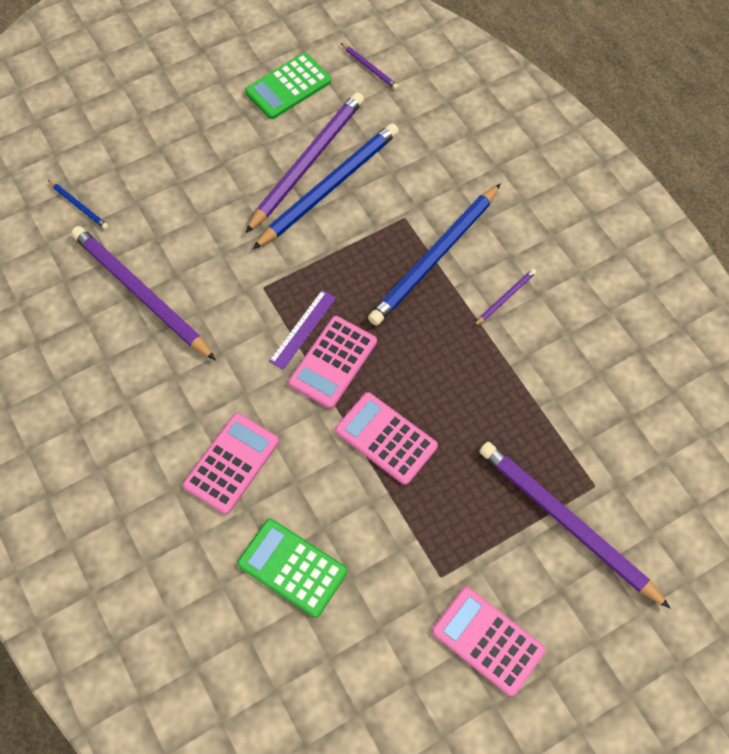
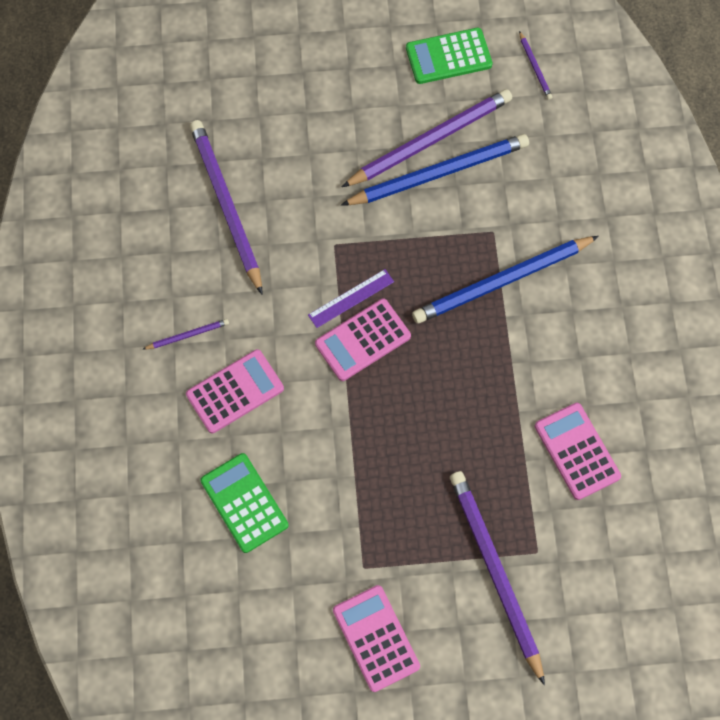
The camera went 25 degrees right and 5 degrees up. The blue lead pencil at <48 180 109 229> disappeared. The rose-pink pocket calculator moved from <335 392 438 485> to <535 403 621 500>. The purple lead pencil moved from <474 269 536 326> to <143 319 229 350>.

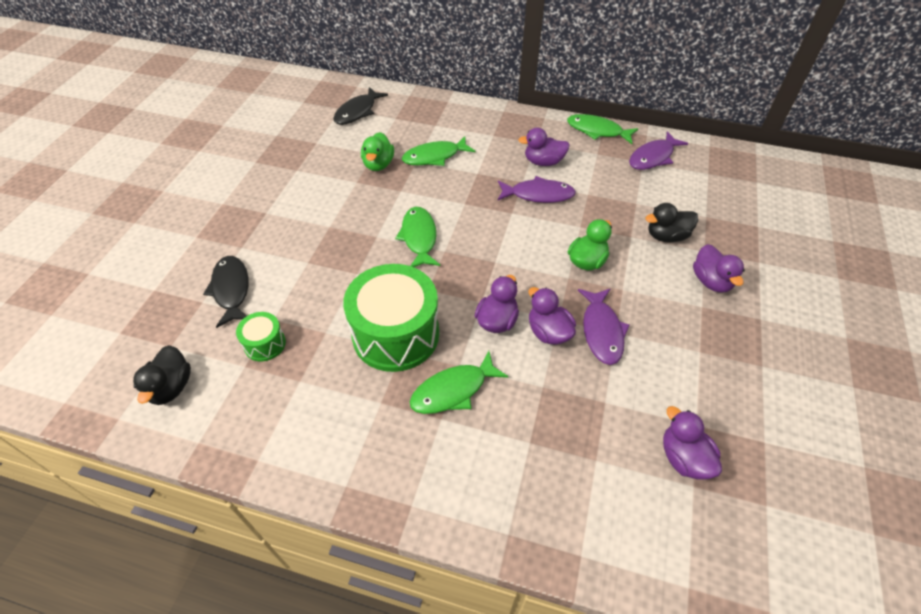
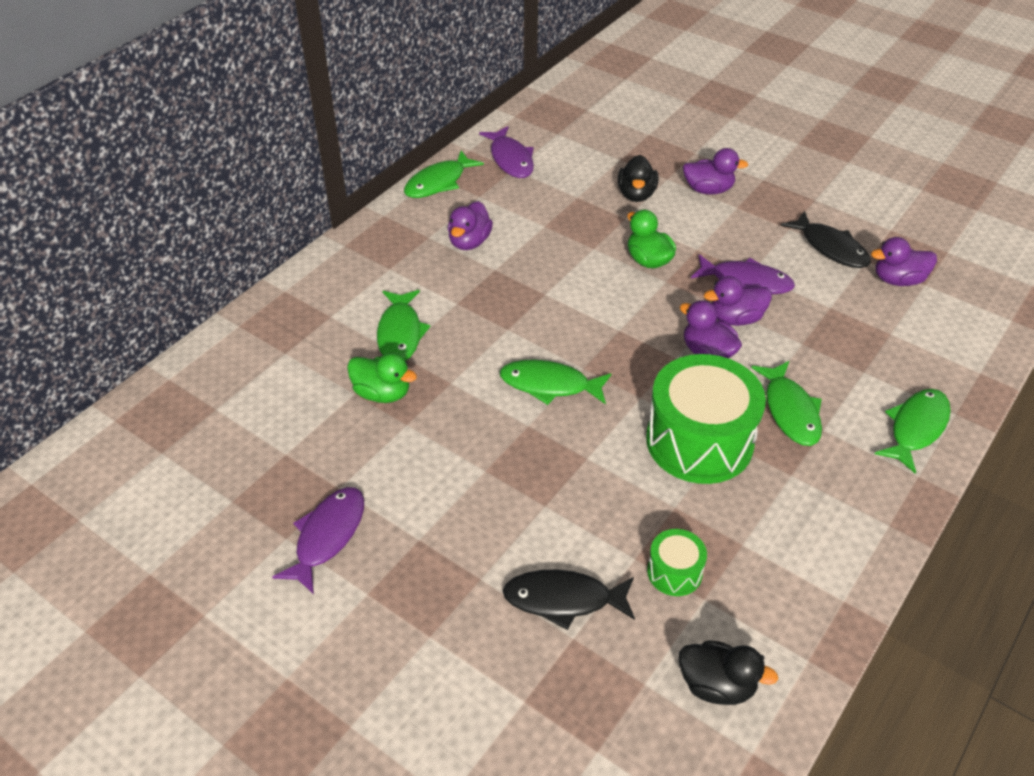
The camera went 70 degrees left and 5 degrees down. The ebony fish figure moved from <333 87 388 125> to <781 211 871 268>. The purple fish figure moved from <498 176 576 203> to <272 487 364 594>. The leaf-green fish figure at <875 389 951 474> appeared.

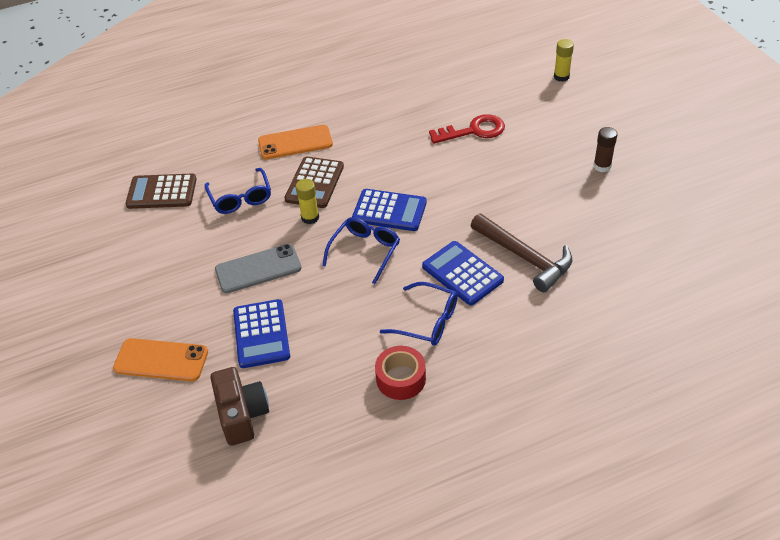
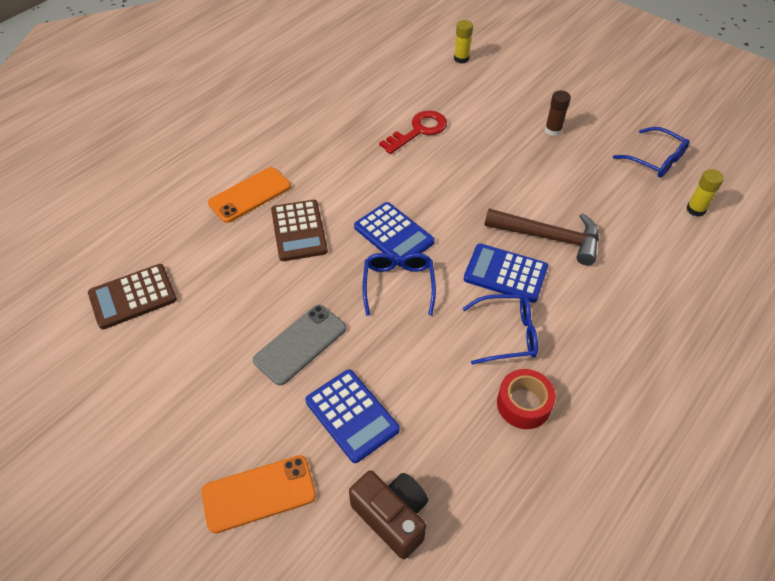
The camera went 30 degrees left and 5 degrees up. The blue glasses moved from <205 168 271 214> to <613 127 690 178>. The golden stick of glue moved from <296 179 319 224> to <686 169 724 217>. The blue pocket calculator at <352 189 427 231> turned 60 degrees clockwise.

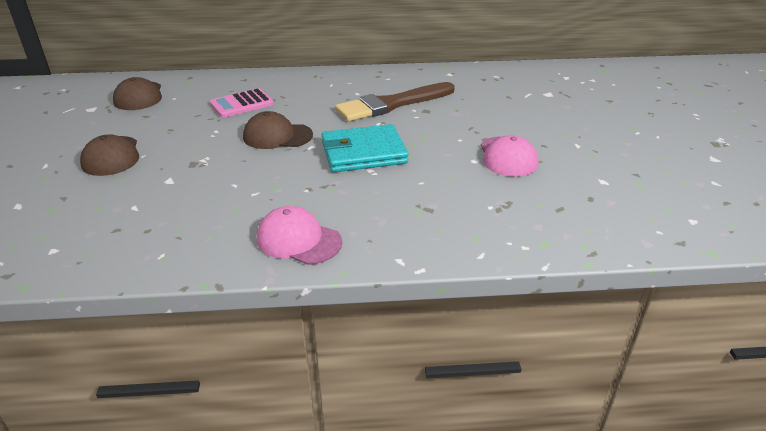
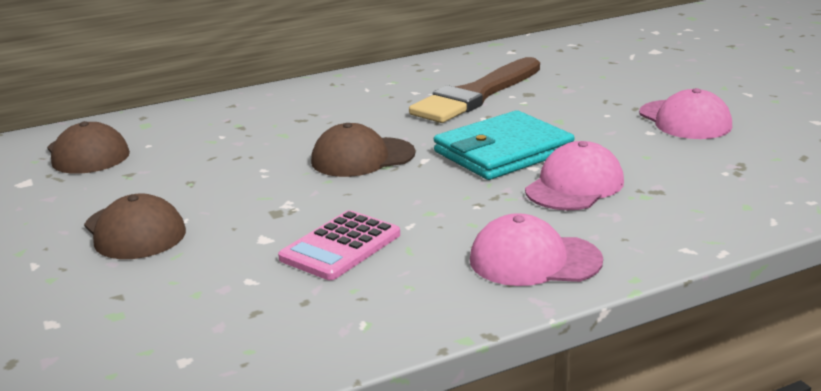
The camera went 20 degrees left and 10 degrees down. The rose-pink pocket calculator moved from <210 88 274 118> to <278 210 400 280>. The rose-pink cap at <525 141 624 210> appeared.

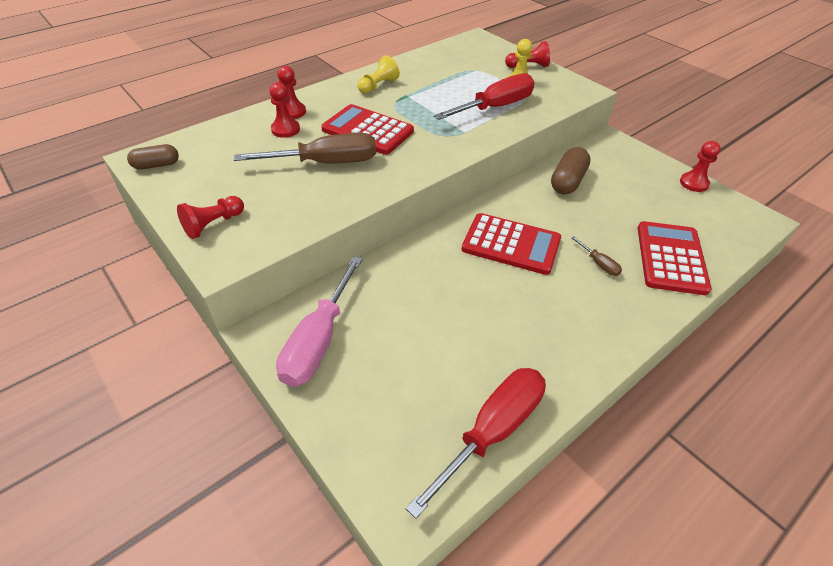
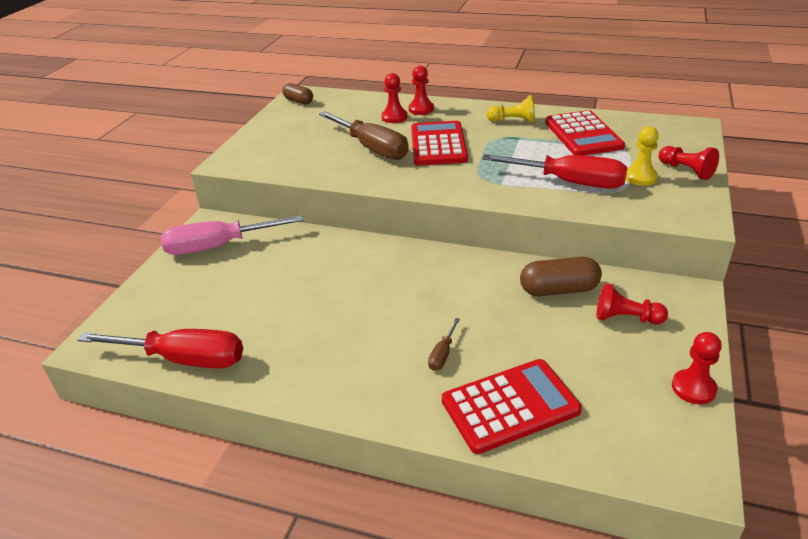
The camera went 60 degrees right and 10 degrees down. The red game pawn moved from <177 196 244 239> to <597 283 668 324>. The red pocket calculator moved from <462 213 561 275> to <545 110 625 155>.

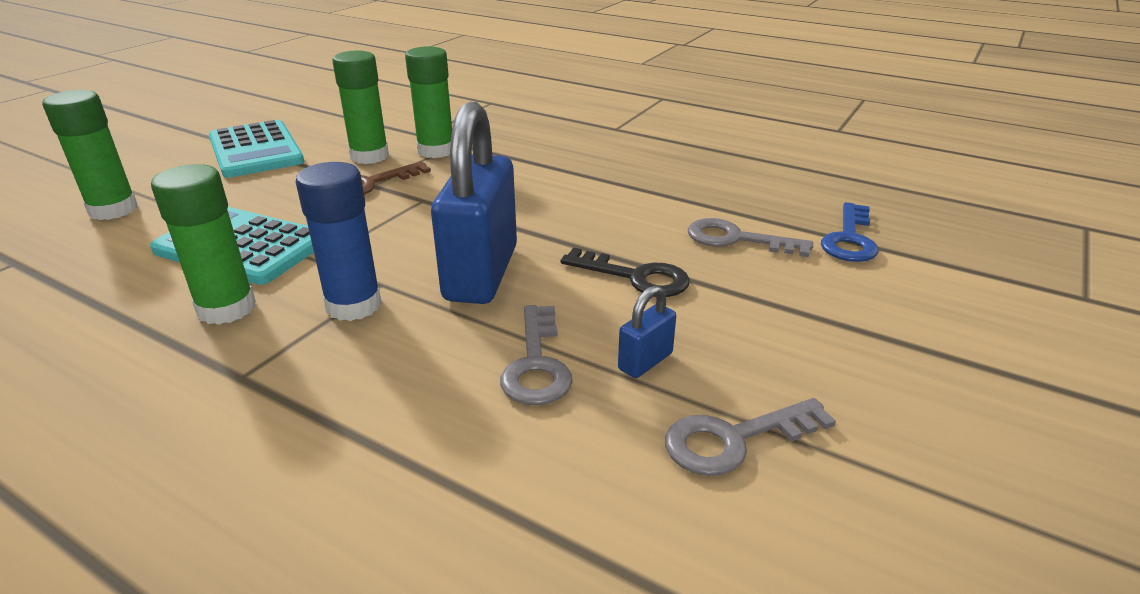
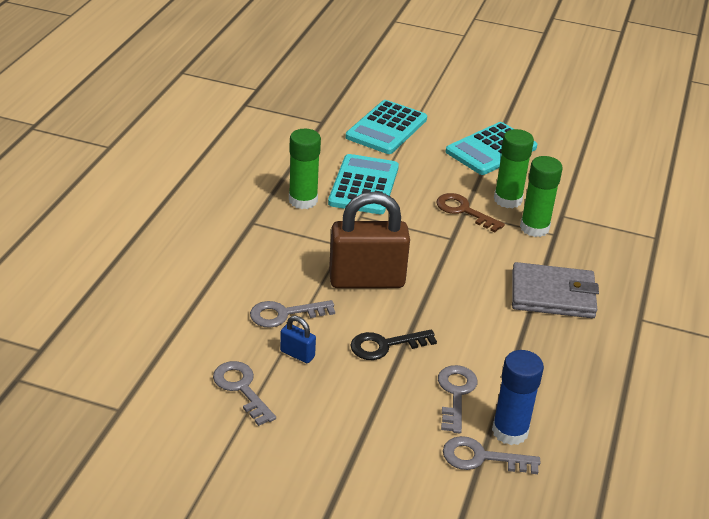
The camera went 75 degrees right and 5 degrees up. The leaf-green stick of glue at <42 90 138 220> was replaced by the teal pocket calculator at <346 100 427 154>. The blue stick of glue moved from <296 162 382 321> to <492 350 544 445>. The blue lock at <431 102 517 304> became the dark brown lock at <329 192 410 288>. The ebony latchkey at <561 248 690 297> turned 60 degrees clockwise. The blue latchkey at <821 202 879 262> became the gray latchkey at <443 436 540 474>. The gray wallet at <512 262 599 318> appeared.

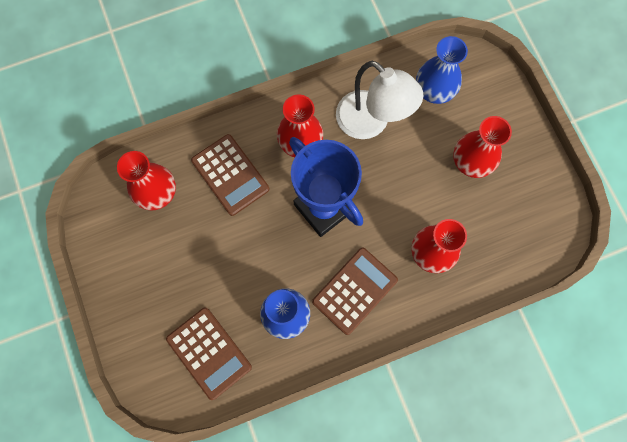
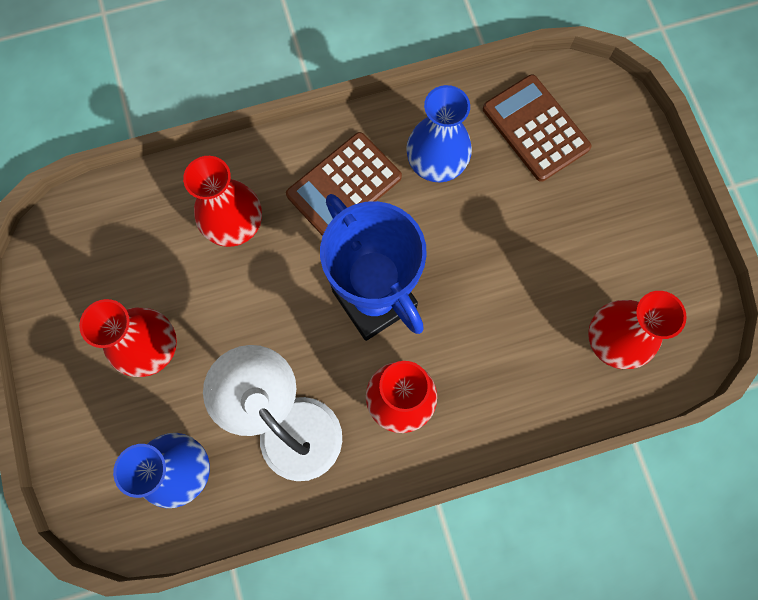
The camera went 175 degrees left and 0 degrees up. The dark brown pocket calculator at <191 134 269 216> disappeared.

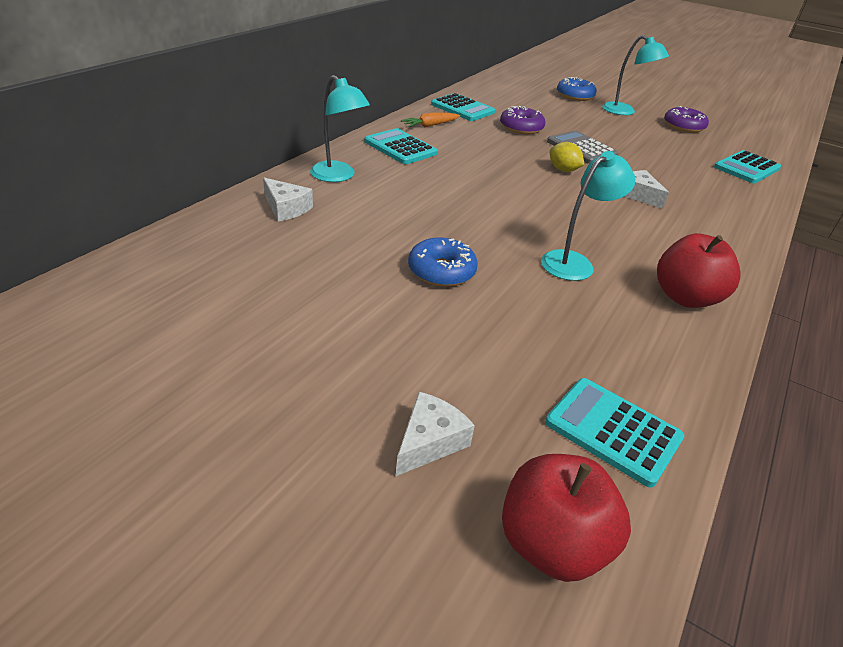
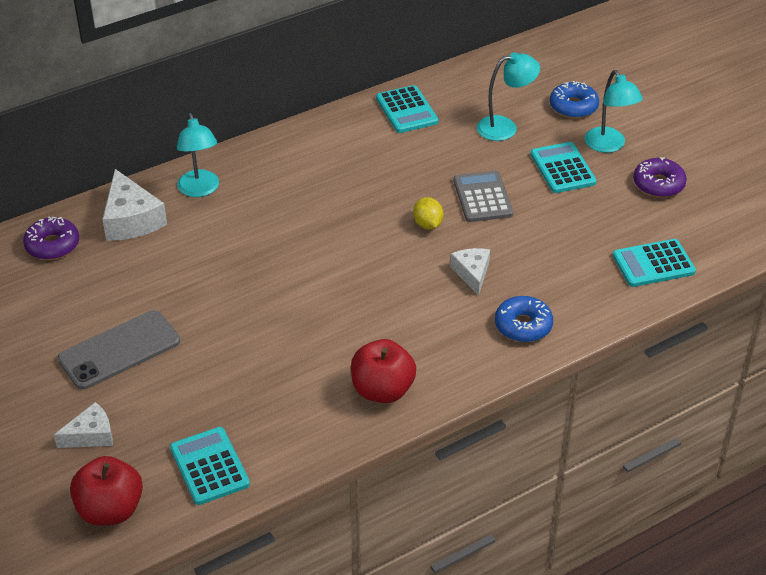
The camera went 30 degrees right and 5 degrees up. The white cheese wedge at <263 178 313 221> changed to 1.62 times the size. The teal pocket calculator moved from <365 128 438 164> to <530 142 597 193>. The orange-coloured root vegetable at <401 112 460 127> disappeared. The blue doughnut moved from <408 238 478 287> to <495 296 553 342>. The purple doughnut moved from <500 106 545 135> to <23 216 79 260>. The teal desk lamp moved from <541 151 636 281> to <477 52 540 141>. The gray mobile phone at <58 310 180 390> appeared.

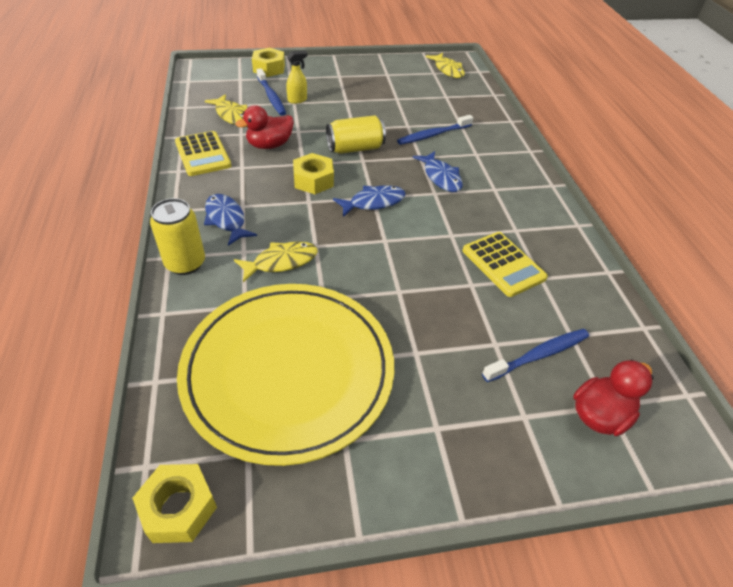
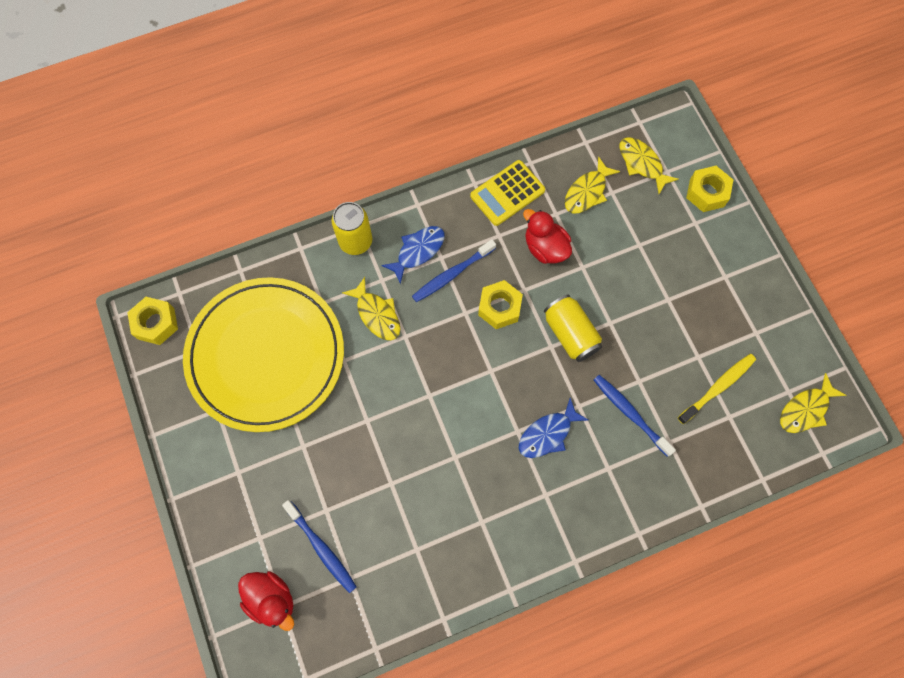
The camera went 80 degrees right and 25 degrees up. The blue toothbrush moved from <256 68 286 115> to <412 239 496 302>. The golden sprayer at <286 50 308 104> disappeared. The blue fish figure at <333 185 406 217> disappeared. The golden pocket calculator at <462 232 548 297> disappeared. The golden fish figure at <619 137 678 194> appeared. The golden toothbrush at <678 354 756 424> appeared.

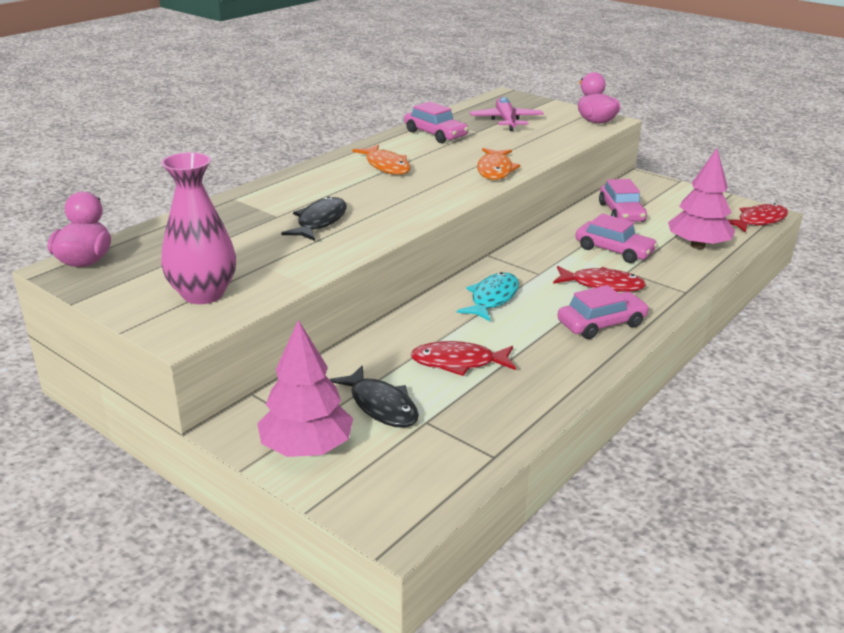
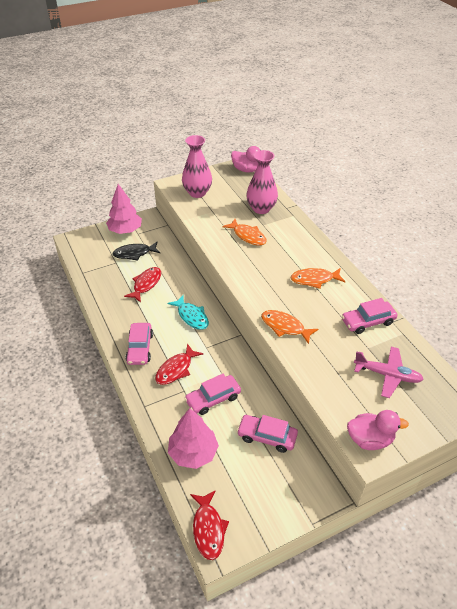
The camera went 115 degrees right and 15 degrees up. The ebony fish figure at <281 196 347 241> became the orange-coloured fish figure at <222 219 267 245>. The rose-pink vase at <246 150 278 214> appeared.

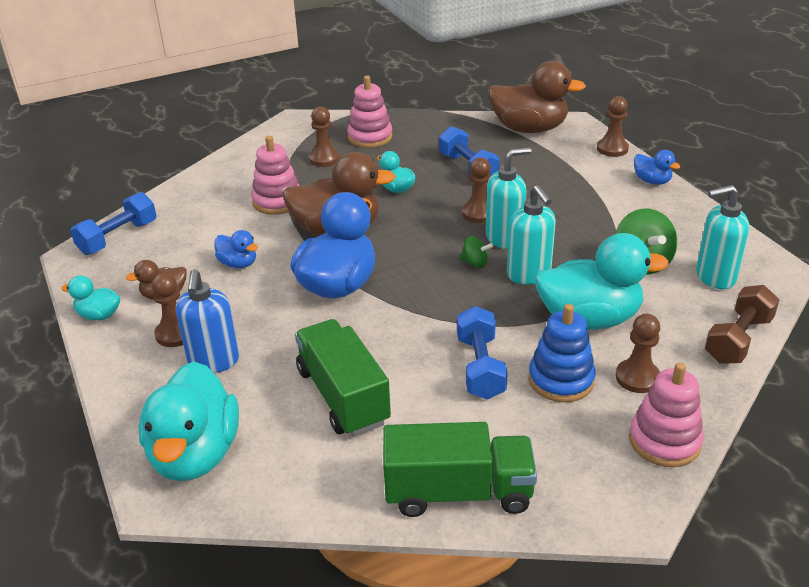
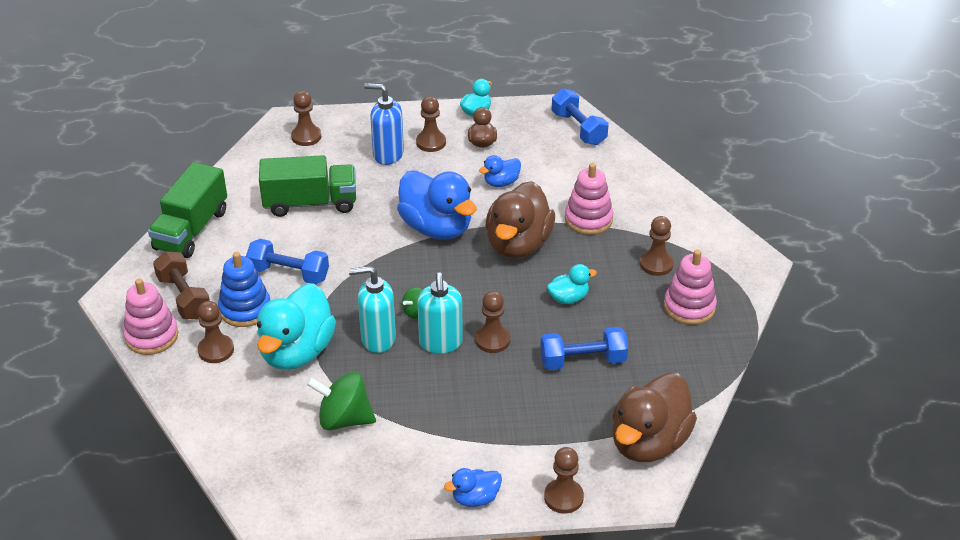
The camera went 110 degrees right and 5 degrees up. The teal toy duck at <139 361 239 481> was replaced by the dark brown game pawn at <291 91 321 146>. The teal pump bottle at <696 185 749 289> disappeared. The dark brown dumbbell moved from <705 285 779 364> to <153 251 210 320>.

